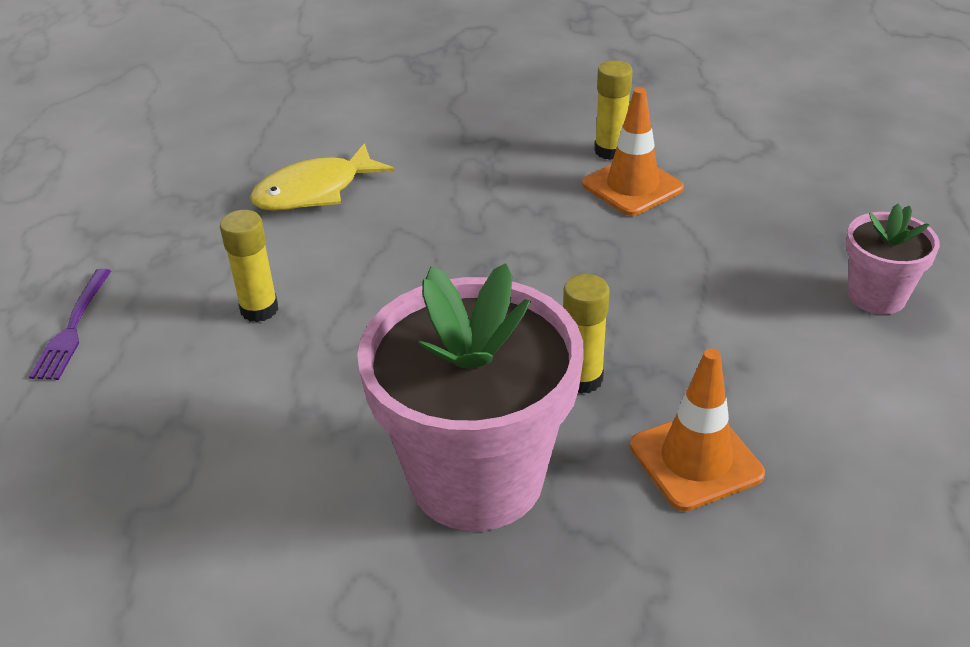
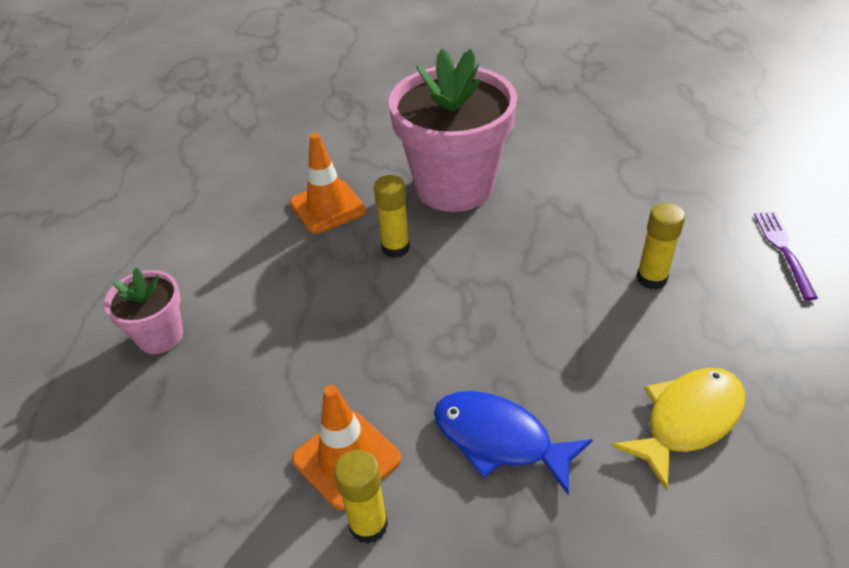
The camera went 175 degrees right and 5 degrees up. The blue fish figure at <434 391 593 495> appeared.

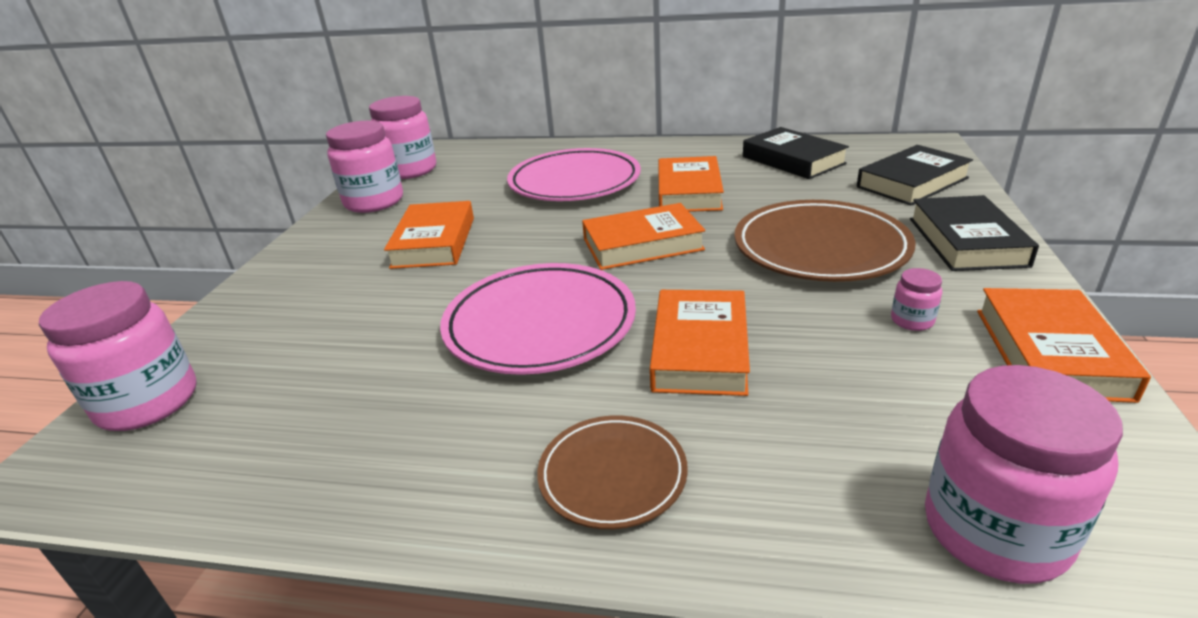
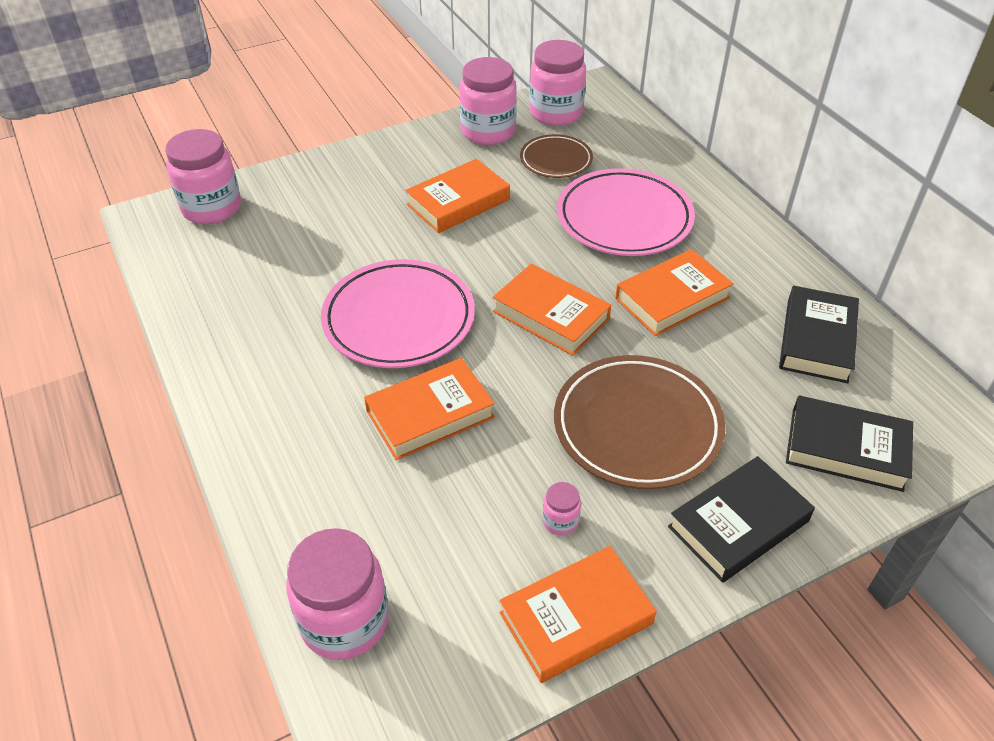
The camera went 50 degrees right and 15 degrees up. The dark brown plate moved from <537 416 688 529> to <520 134 593 178>.

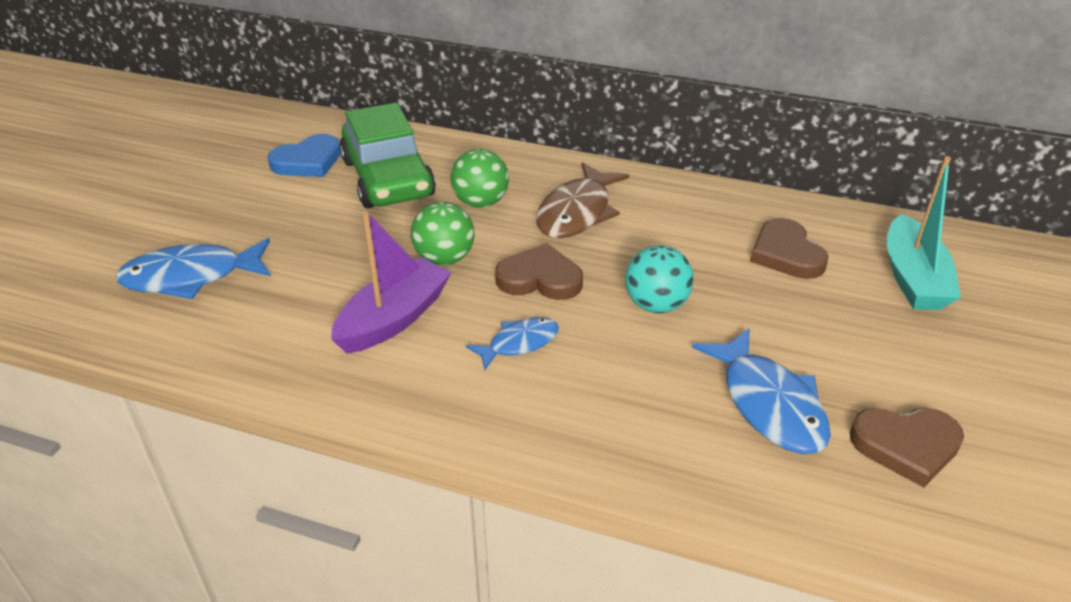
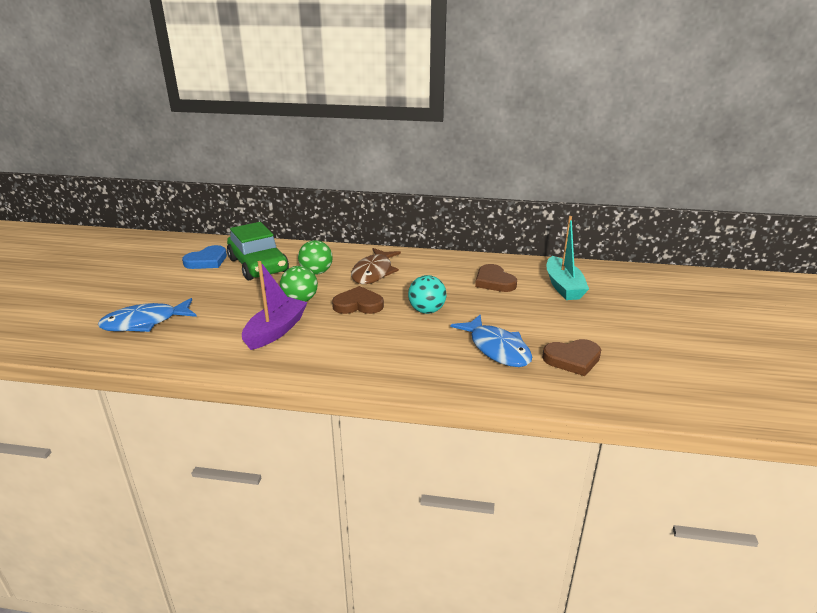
The camera went 10 degrees left and 10 degrees down. The blue fish figure at <466 317 559 370> disappeared.

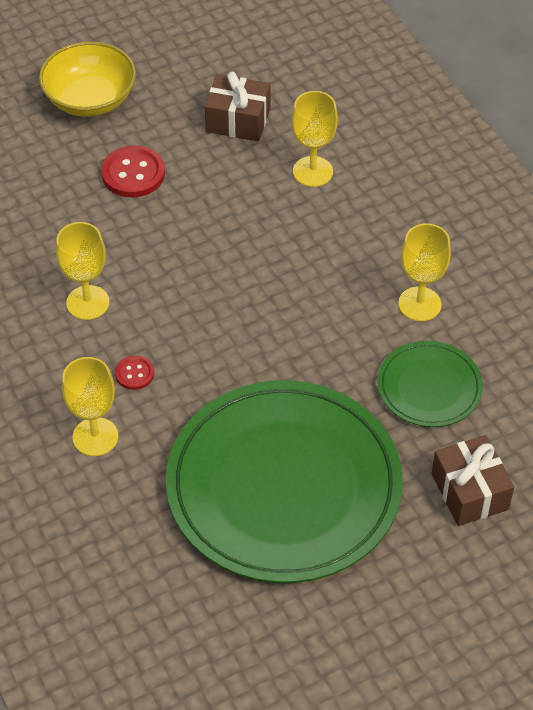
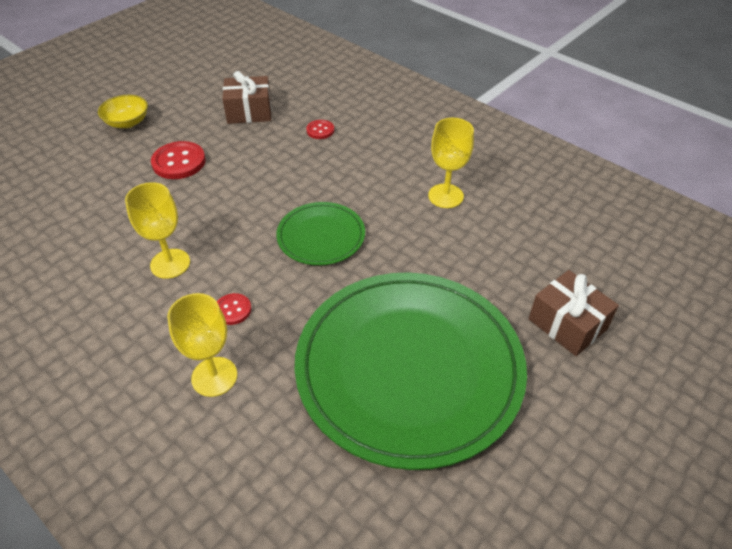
The camera went 20 degrees left and 5 degrees down. The golden deep dish at <39 42 136 117> changed to 0.62 times the size. The golden goblet at <292 91 338 187> was replaced by the red sewing button at <306 120 334 139>. The leaf-green plate moved from <377 341 483 427> to <276 202 365 265>.

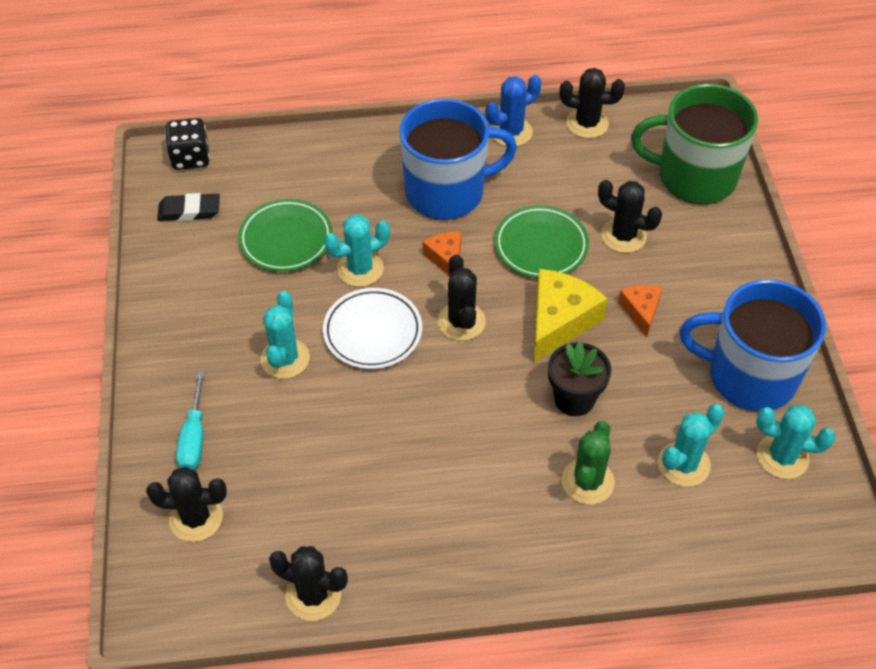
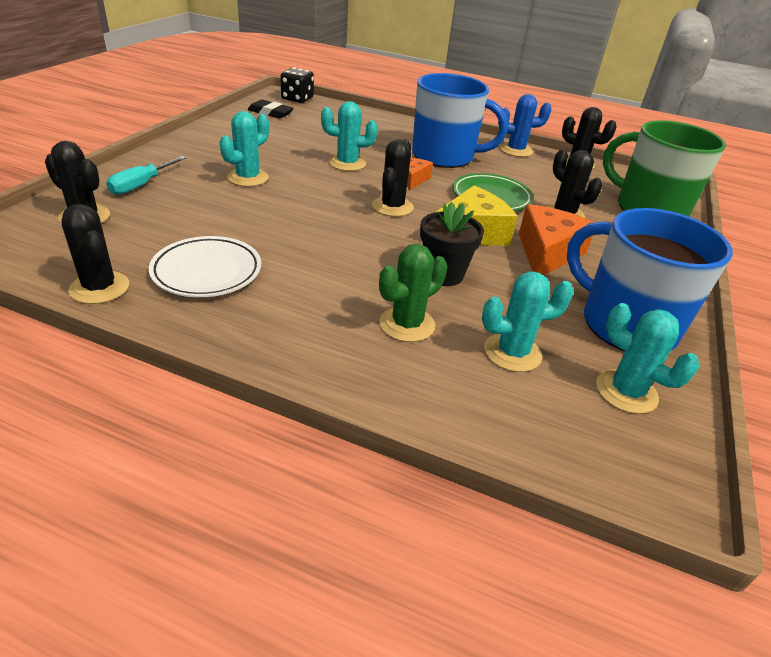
The camera went 25 degrees right and 15 degrees down. The leaf-green plate at <238 199 333 272> disappeared. The white plate moved from <323 288 422 369> to <149 236 261 297>. The orange-coloured cheese wedge at <618 285 662 337> changed to 1.77 times the size.

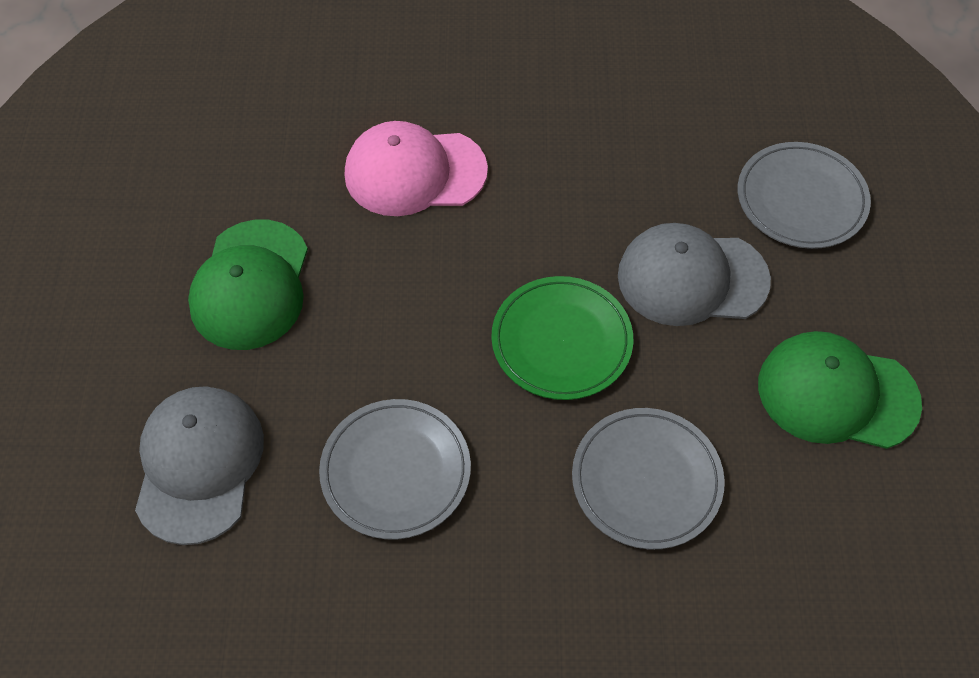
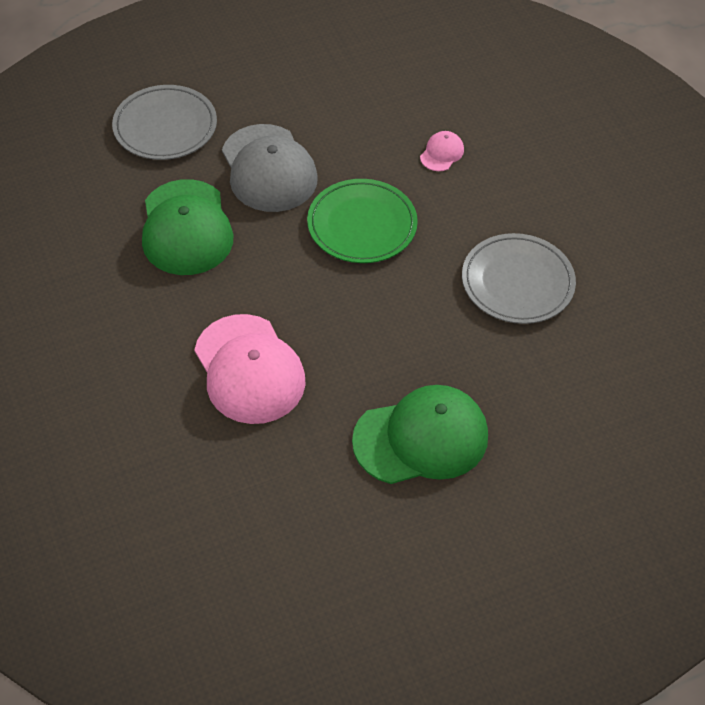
The camera went 115 degrees left and 5 degrees down. The gray cap at <135 386 264 545> disappeared. The gray plate at <572 408 725 549> was replaced by the rose-pink cap at <420 131 464 171>. The leaf-green cap moved from <758 331 922 449> to <142 179 233 275>.

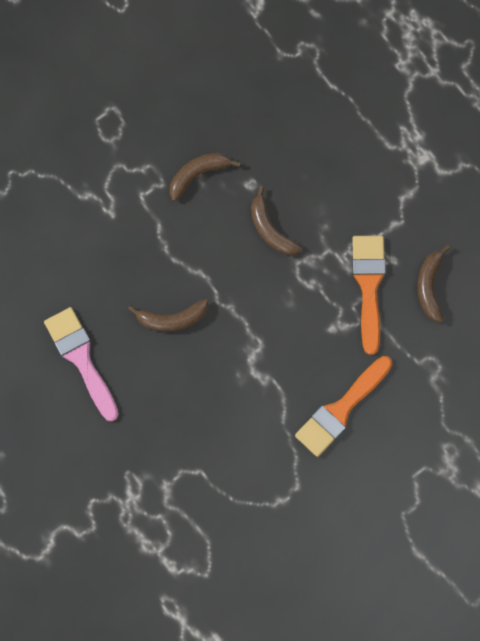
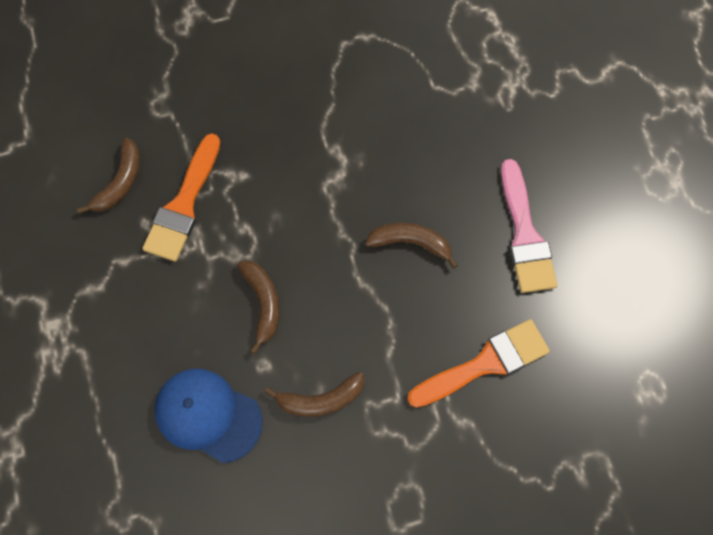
The camera went 160 degrees left and 5 degrees down. The orange-coloured paint brush moved from <295 356 392 457> to <407 319 550 408>. The blue cap at <154 369 263 463> appeared.

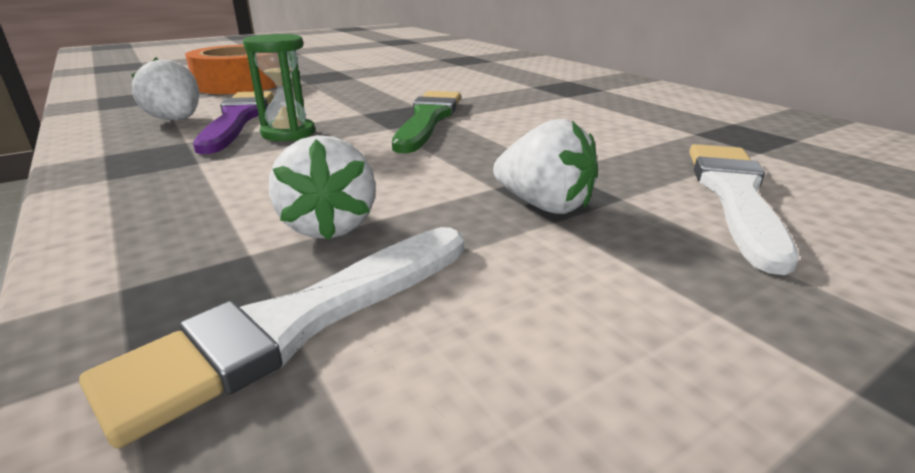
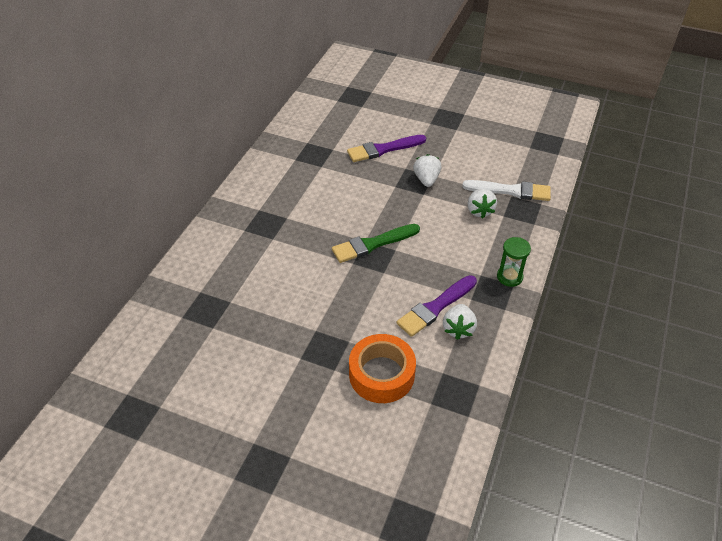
The camera went 125 degrees left and 20 degrees up. The leaf-green hourglass moved from <243 34 315 141> to <497 237 531 287>. The white berry at <269 135 376 240> turned 135 degrees clockwise. The white paint brush at <689 144 799 275> became the purple paint brush at <347 135 426 162>.

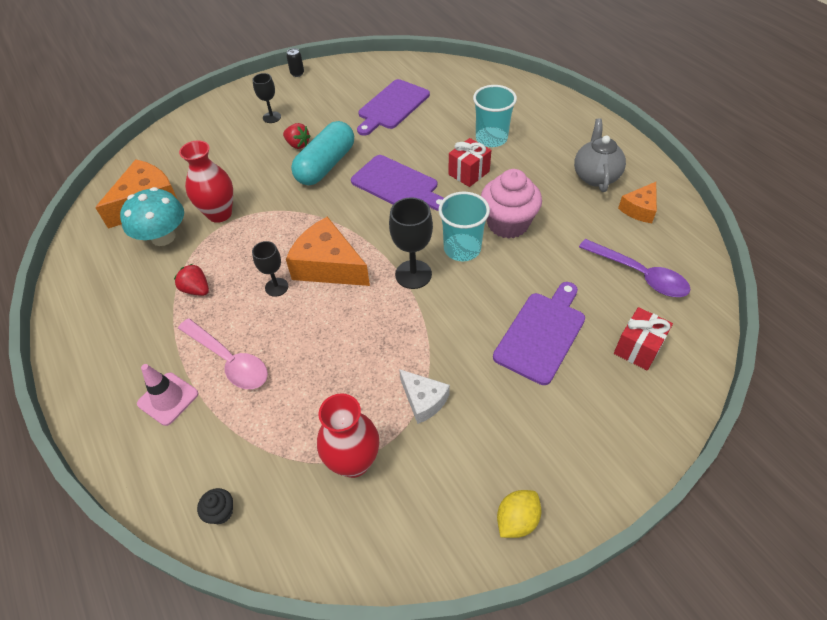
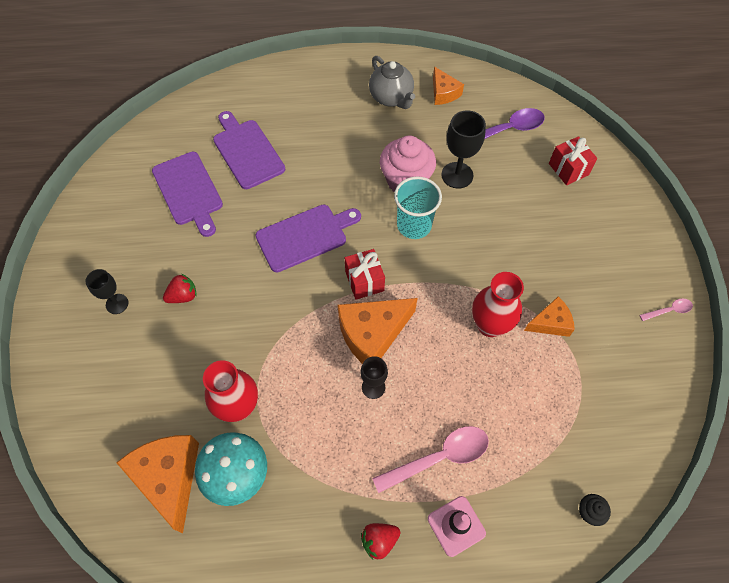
The camera went 65 degrees left and 10 degrees up. The red berry moved from <174 264 209 296> to <361 523 400 559>. The ebony can at <286 48 304 77> disappeared. The teal capsule at <291 121 354 185> disappeared. The red vase moved from <317 393 379 478> to <472 272 524 337>. The ebony goblet moved from <389 197 433 289> to <441 110 486 188>. The white cheese wedge at <399 369 450 424> became the orange-coloured cheese wedge at <524 296 575 337>. The red present moved from <448 138 491 187> to <345 249 385 300>. The teal cup at <473 85 517 147> disappeared. The purple chopping board moved from <493 282 585 385> to <213 111 285 189>. The golden lemon at <497 490 541 538> was replaced by the rose-pink teaspoon at <639 299 693 321>. The gray china teapot at <574 119 626 192> turned 150 degrees counterclockwise.

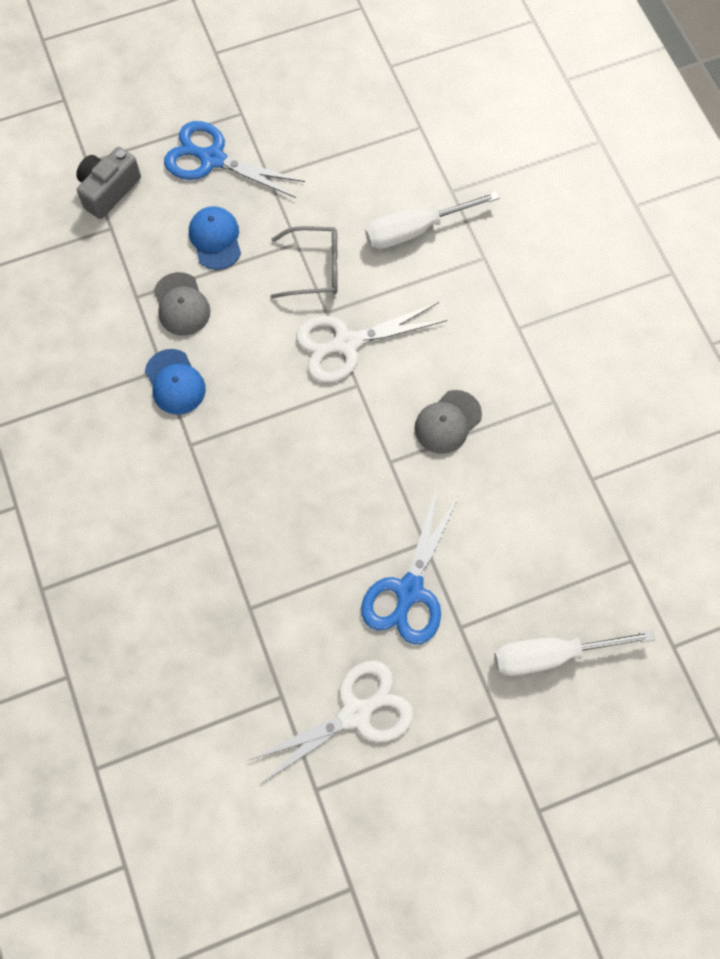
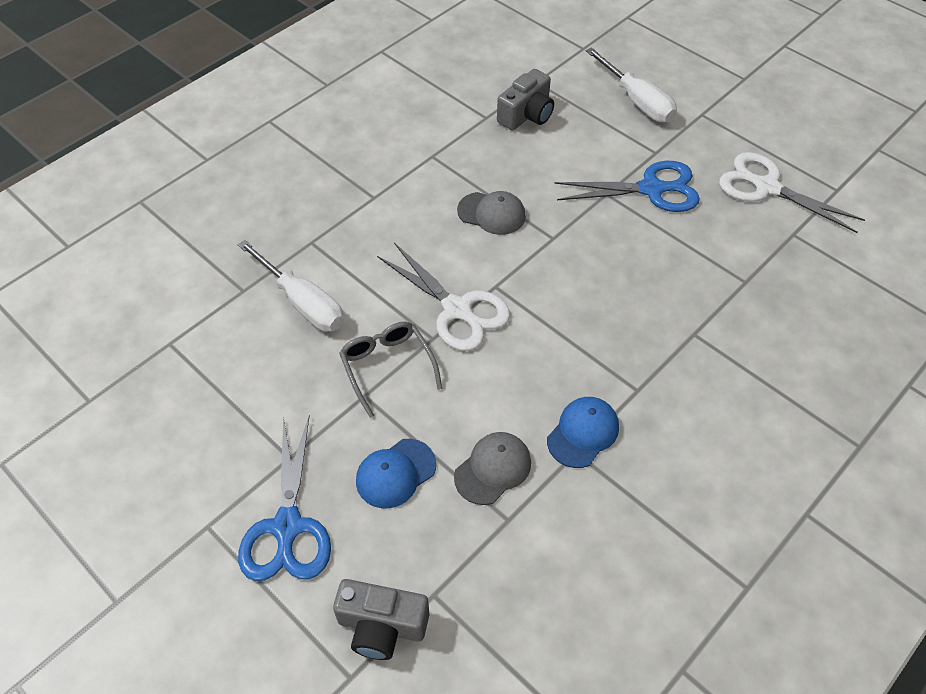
The camera went 115 degrees left and 15 degrees down. The gray compact camera at <497 69 554 130> appeared.

